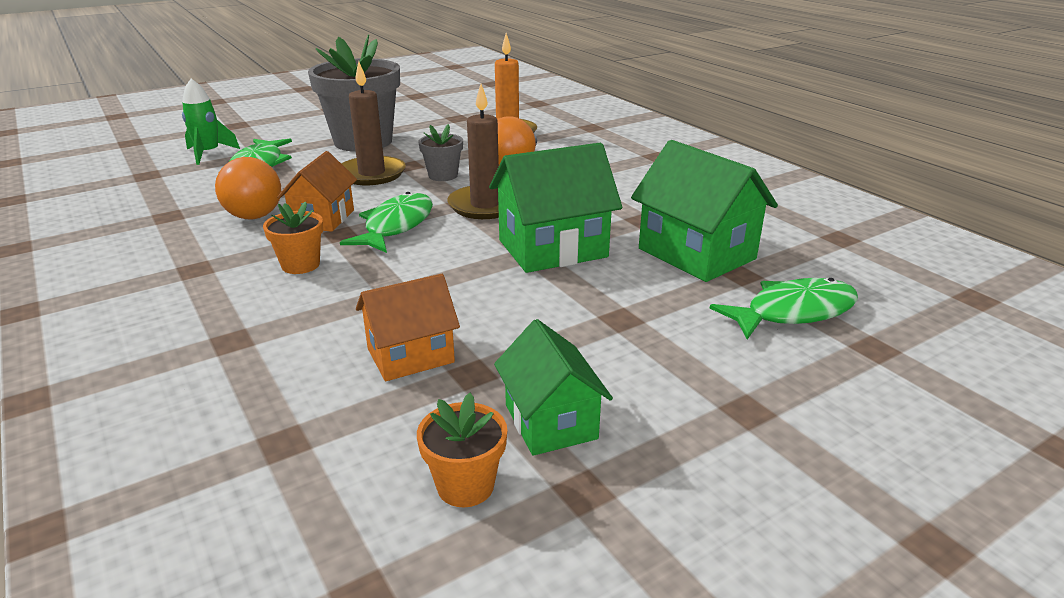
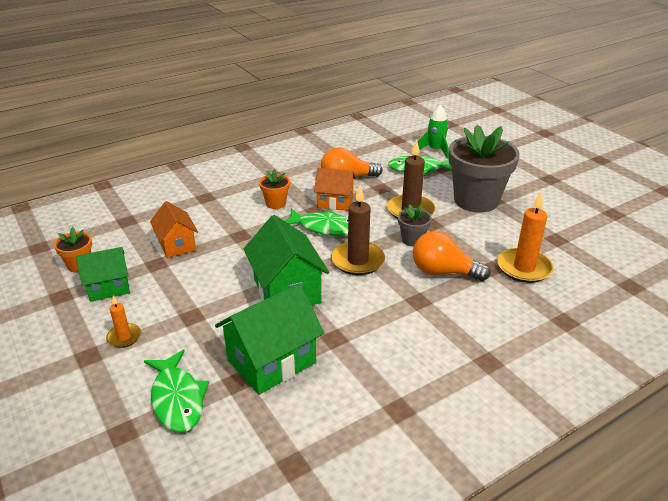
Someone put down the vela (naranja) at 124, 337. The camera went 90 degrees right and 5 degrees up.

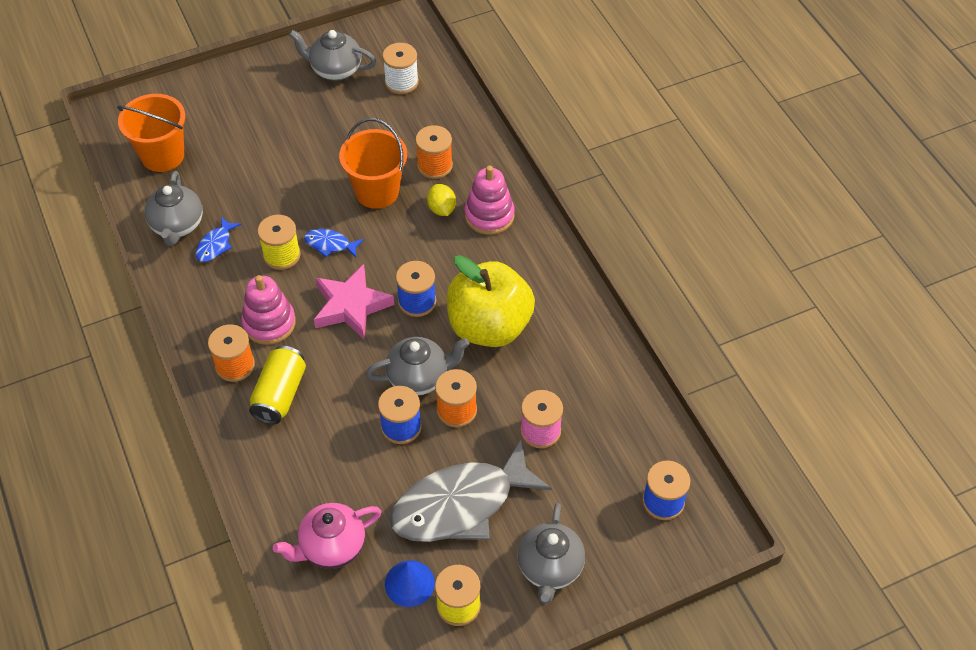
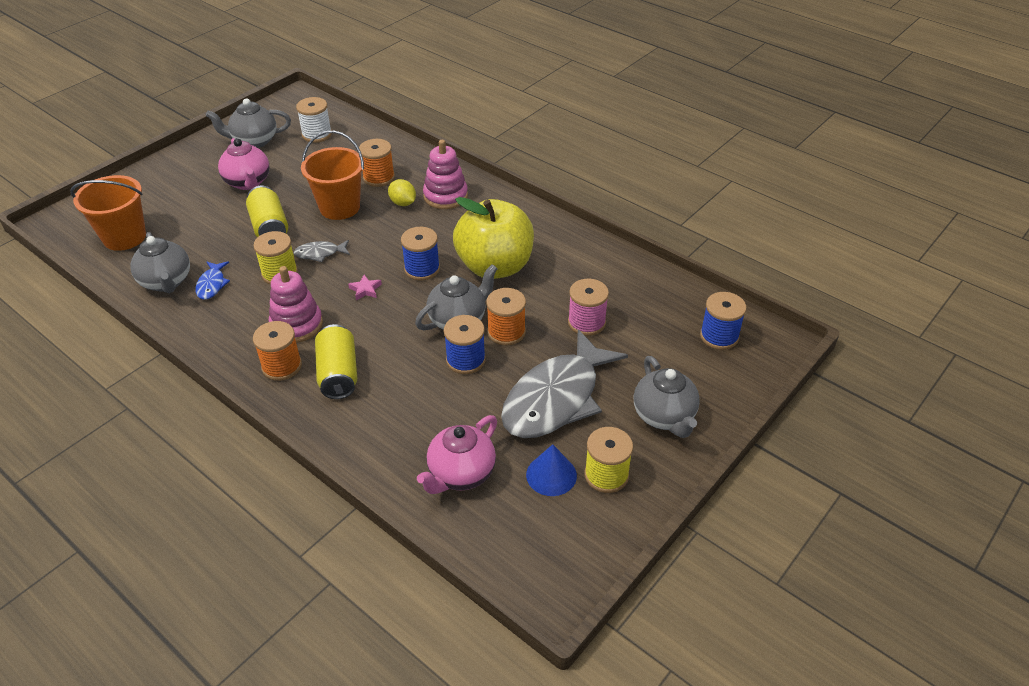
Someone put down the tetera (rosa) at 248, 182. Someone put down the lata (amarillo) at 269, 227. Someone repainted the pez (azul) at 330, 244, which became the pez (gris) at 320, 253. Someone scaled the estrella (rosa) at 351, 306 by 0.42. The camera went 25 degrees left and 10 degrees down.

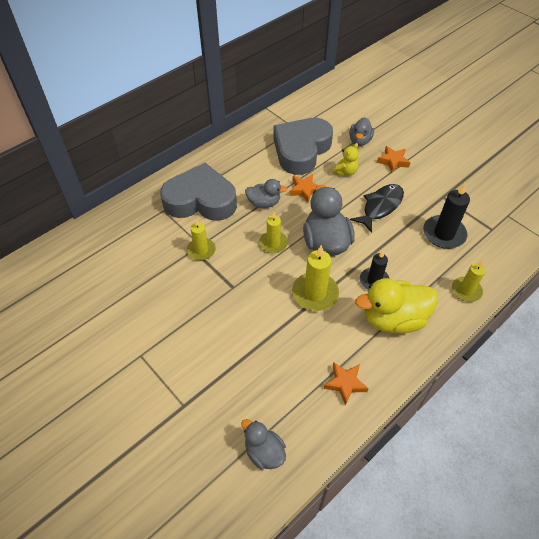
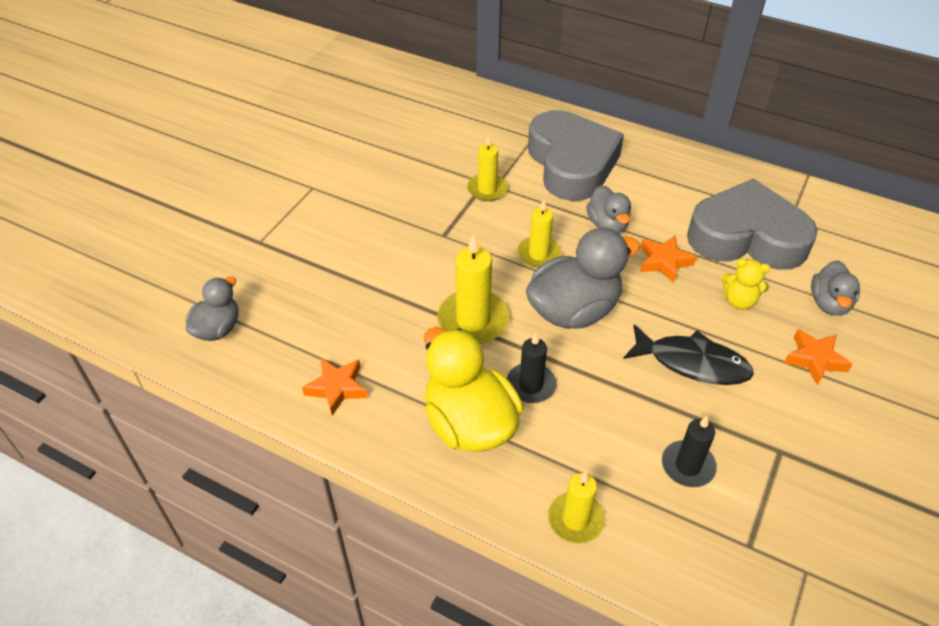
Someone rotated the pato (gris) at 360, 141 by 75 degrees counterclockwise. Someone scaled the vela (negro) at 444, 234 by 0.66. The camera went 70 degrees right and 5 degrees down.

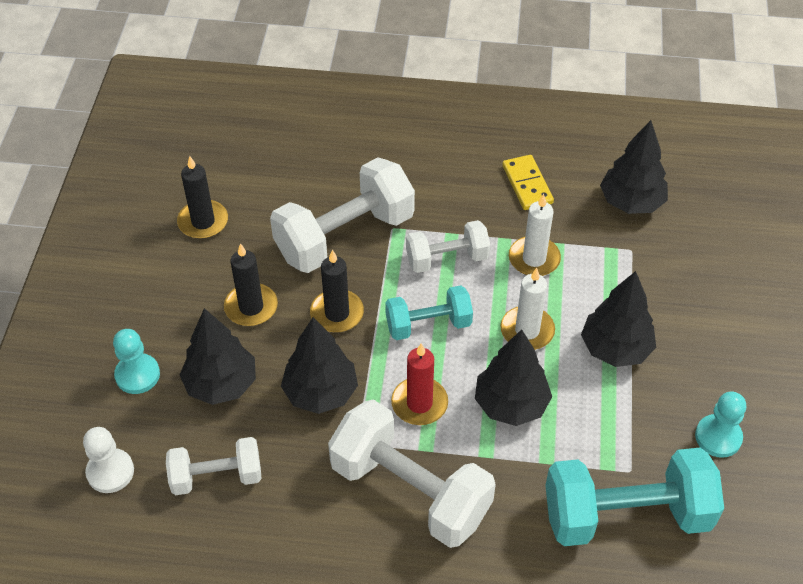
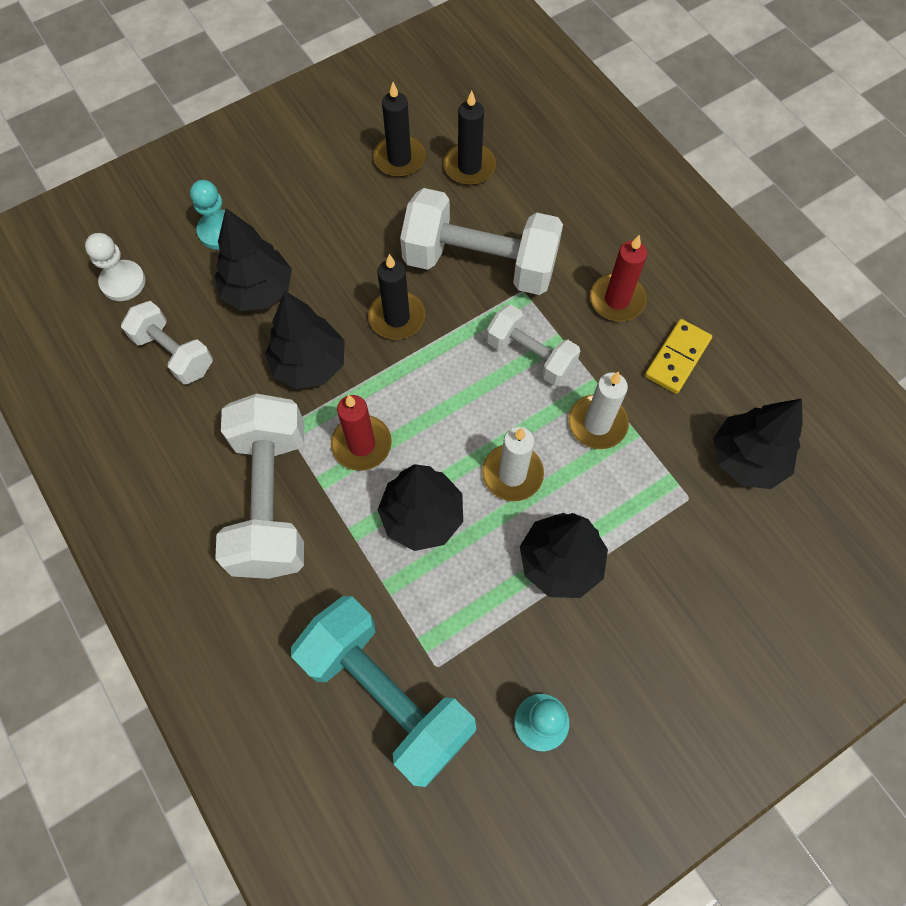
Someone took away the mancuerna (turquesa) at 428, 324. Someone put down the vela (rojo) at 617, 300. Someone carried the vela (negro) from 251, 307 to 469, 167. The camera went 50 degrees right and 15 degrees up.

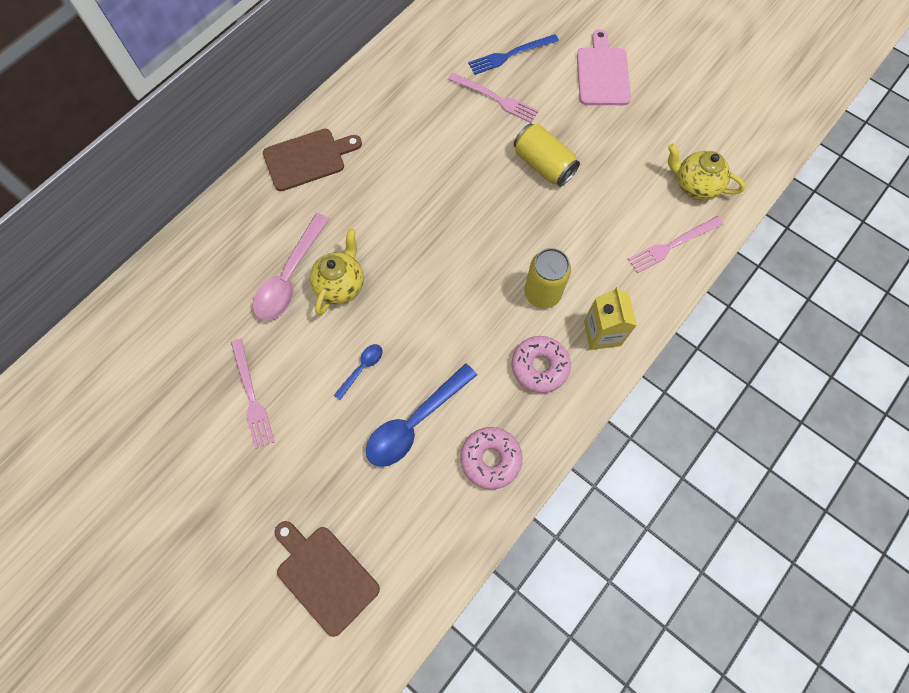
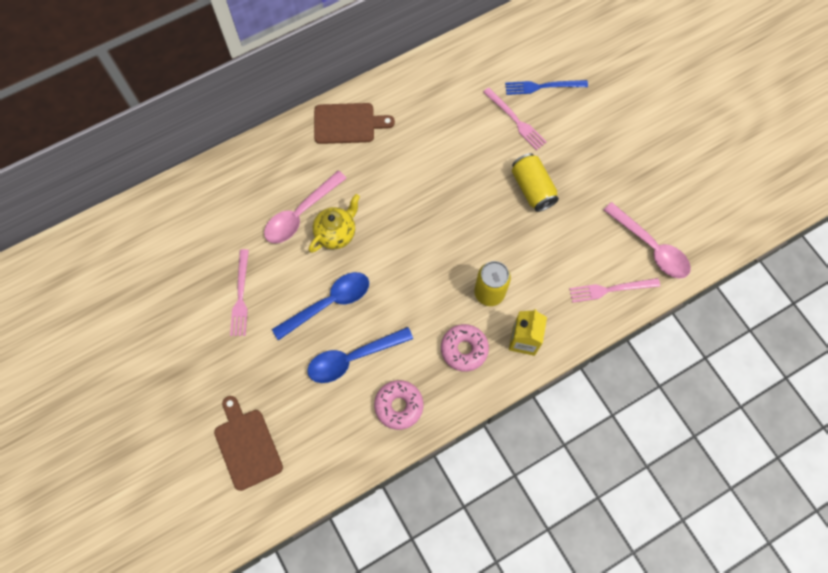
Someone took away the tabla de cortar (rosa) at 602, 74. Someone swapped the tetera (amarillo) at 695, 186 for the cuchara (rosa) at 650, 247. Someone scaled the cuchara (azul) at 362, 368 by 2.00. The camera went 20 degrees right and 0 degrees up.

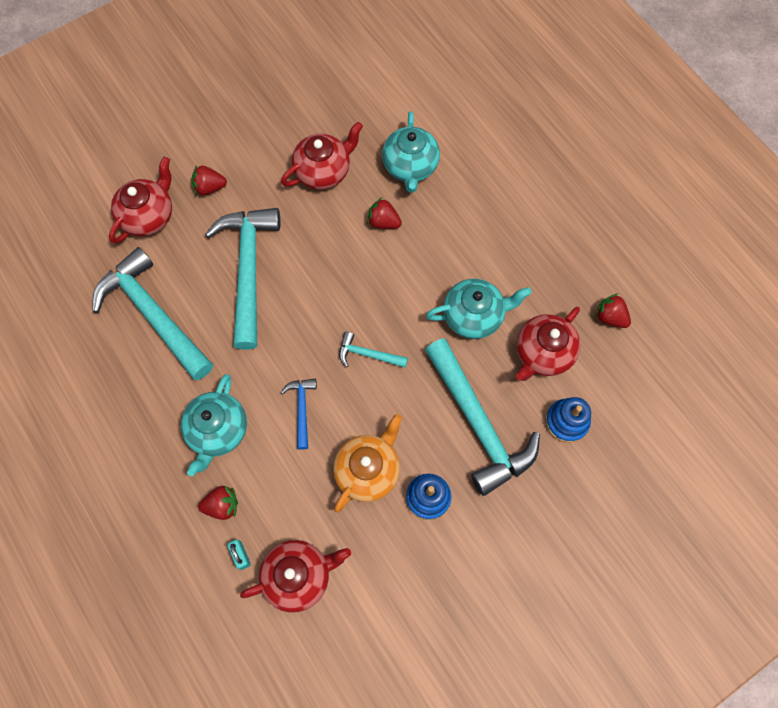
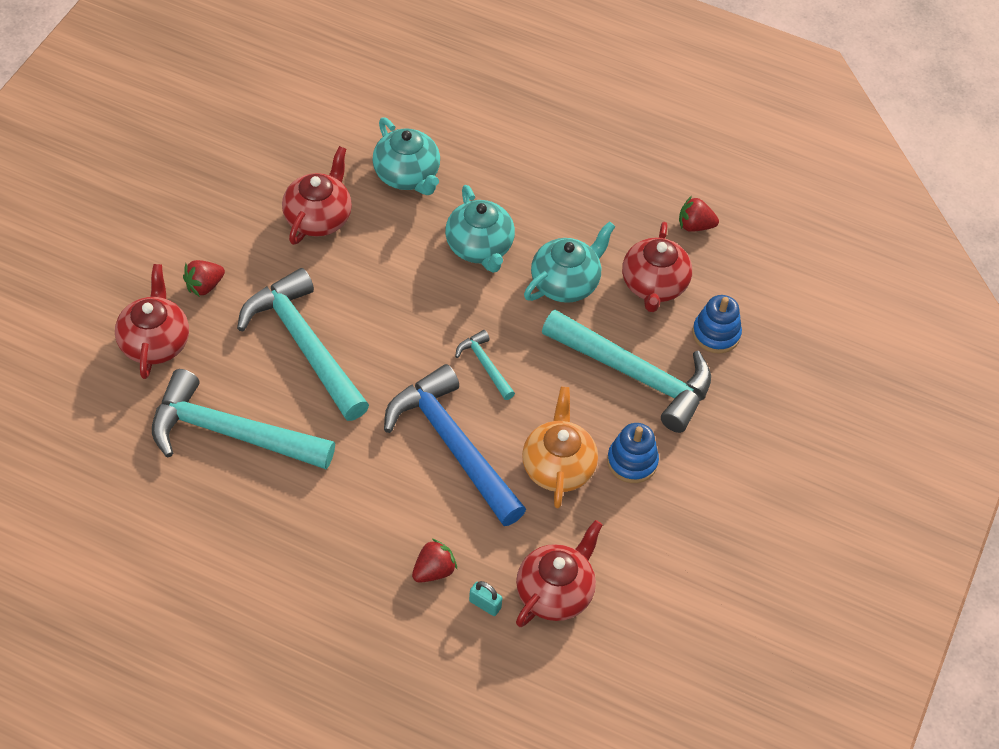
Someone took away the fresa (rojo) at 383, 222. Someone carried the tetera (turquesa) from 218, 431 to 479, 247. Someone rotated the martillo (turquesa) at 368, 354 by 75 degrees clockwise. Someone scaled the martillo (azul) at 302, 409 by 2.20. The camera went 35 degrees left and 15 degrees down.

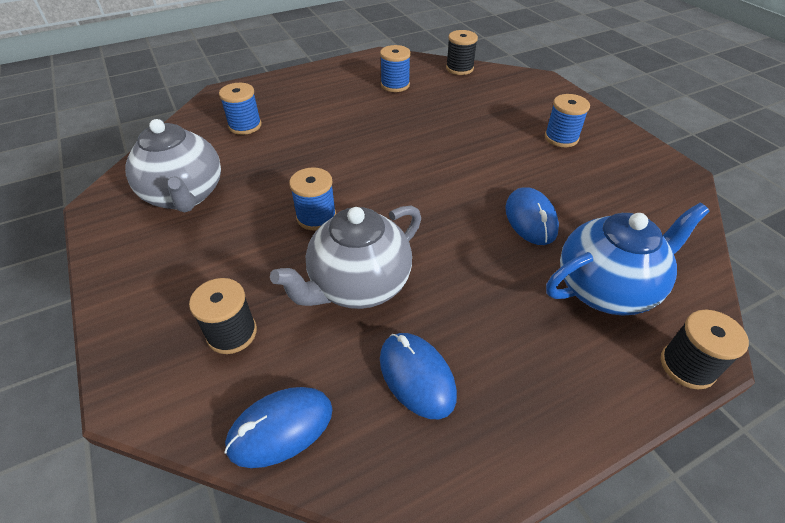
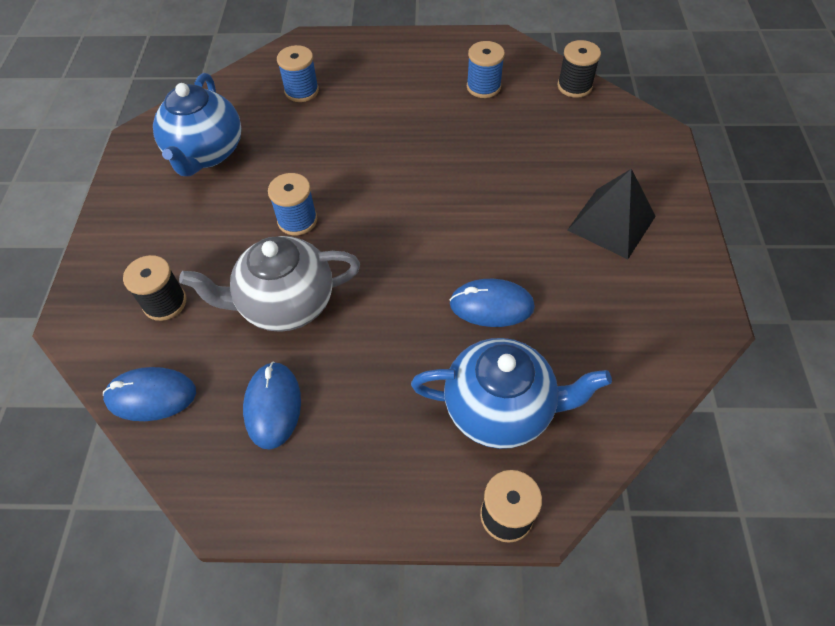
Someone swapped the carrete (azul) at 561, 138 for the pirámide (negro) at 611, 223. Someone repainted the tetera (gris) at 185, 195, which became the tetera (azul) at 206, 153. Someone rotated the ratón (azul) at 530, 219 by 75 degrees clockwise. The camera went 30 degrees right and 10 degrees up.

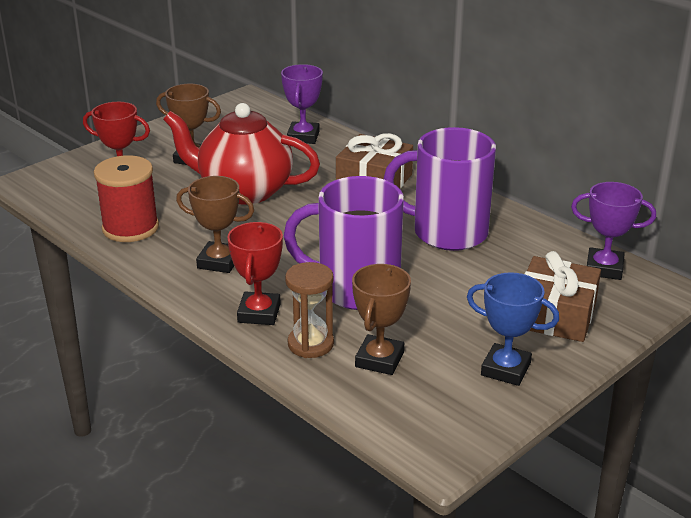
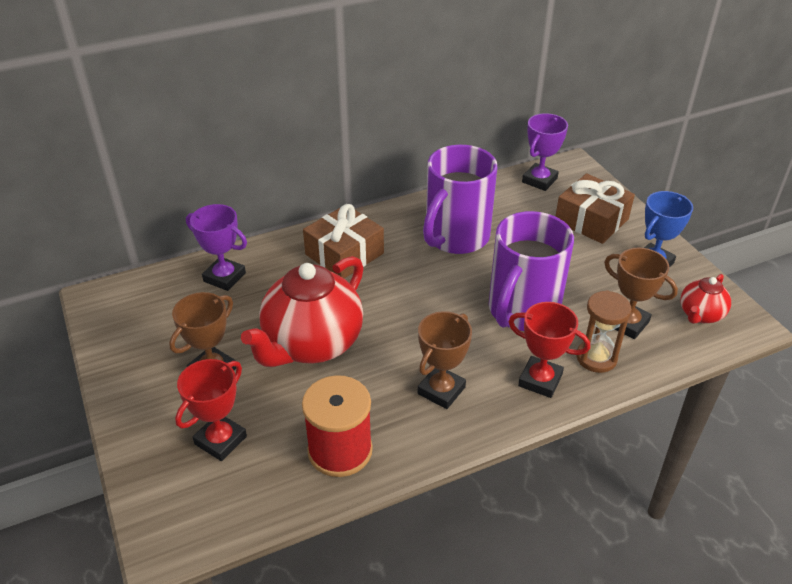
Someone put down the tetera (rojo) at 700, 315. The camera went 70 degrees left and 10 degrees up.

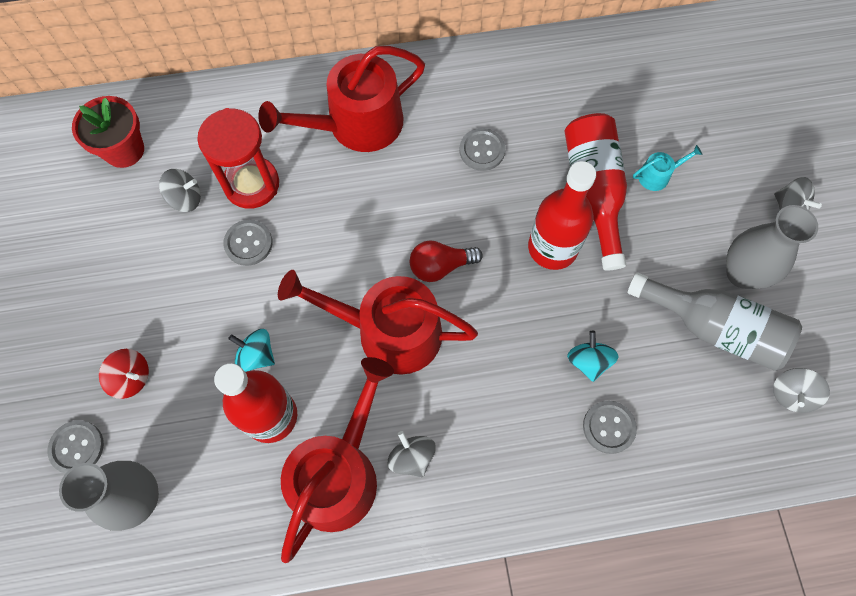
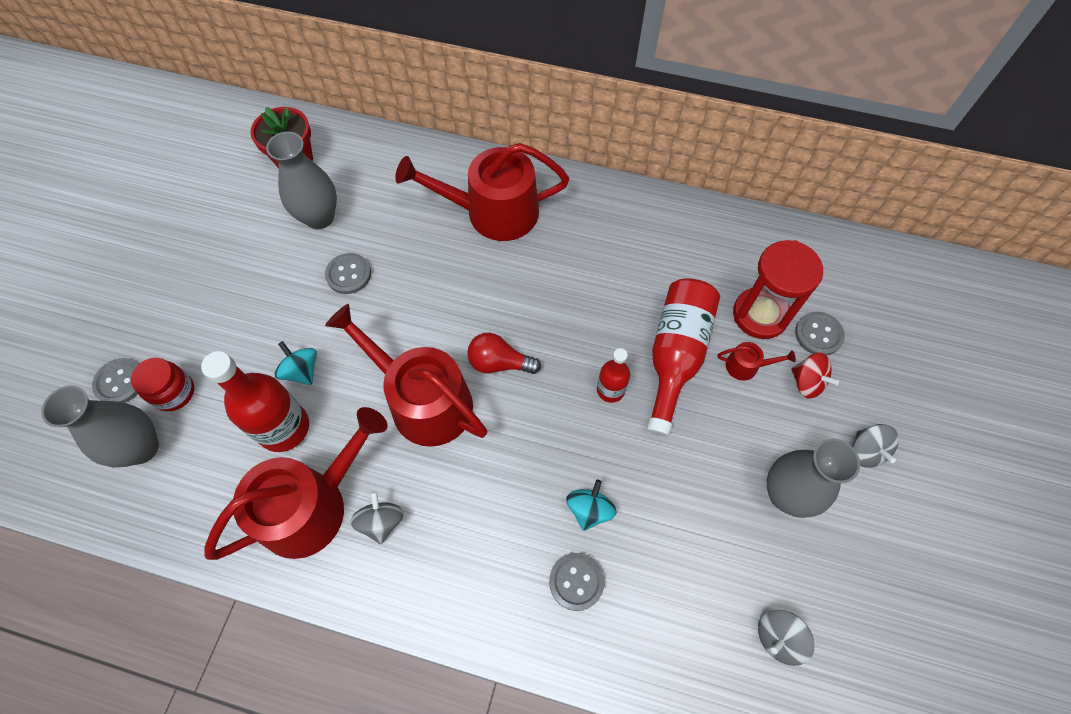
Someone took away the botella (gris) at 713, 328. Someone put down the tarro (rojo) at 174, 392. Someone carried the peonza (rojo) from 131, 378 to 807, 382. Someone carried the reloj de arena (rojo) from 251, 184 to 760, 315. Someone carried the botón (gris) from 482, 150 to 818, 334. Someone swapped the peonza (gris) at 185, 199 for the florero (gris) at 319, 217. Someone repainted the regadera (turquesa) at 657, 175, which became the regadera (rojo) at 746, 366. Someone scaled the botella (rojo) at 552, 248 by 0.56. The camera went 25 degrees right and 5 degrees down.

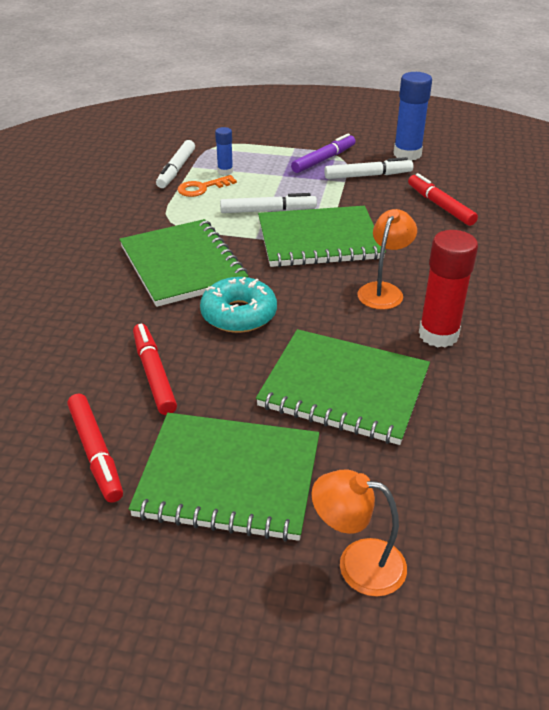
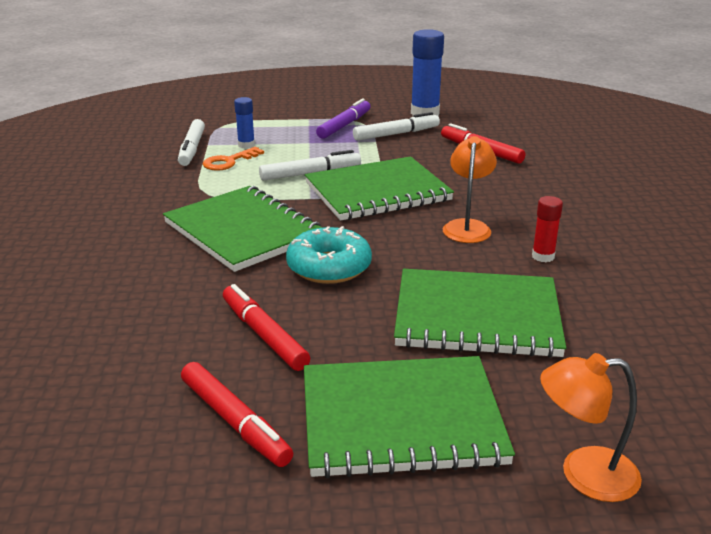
Someone scaled the barra de pegamento (rojo) at 438, 335 by 0.54. The camera went 15 degrees left and 10 degrees down.

